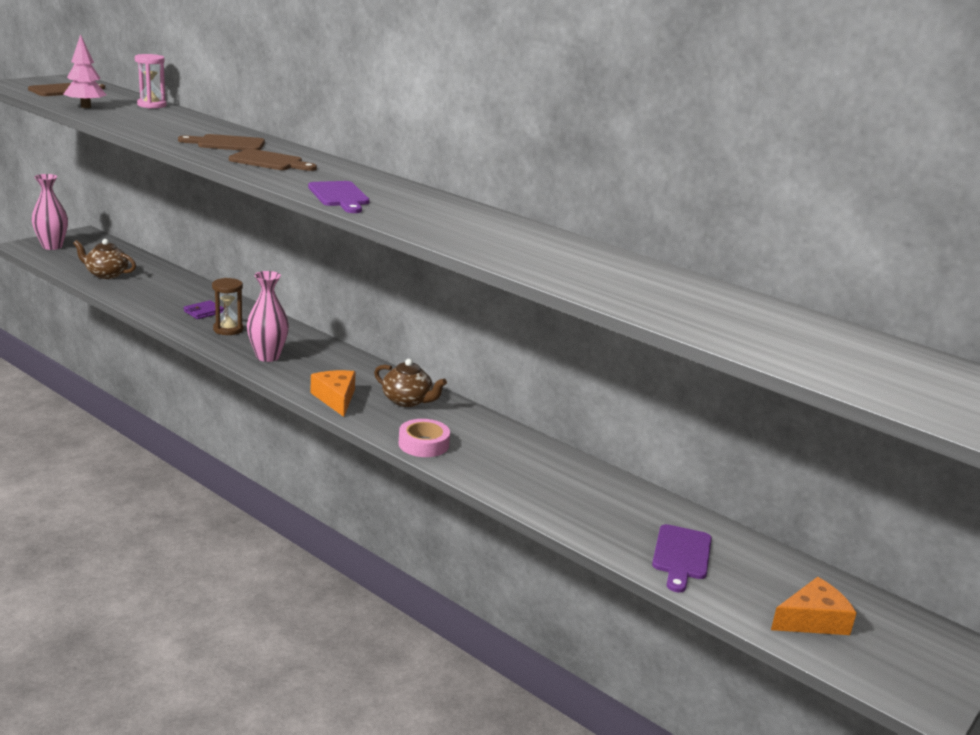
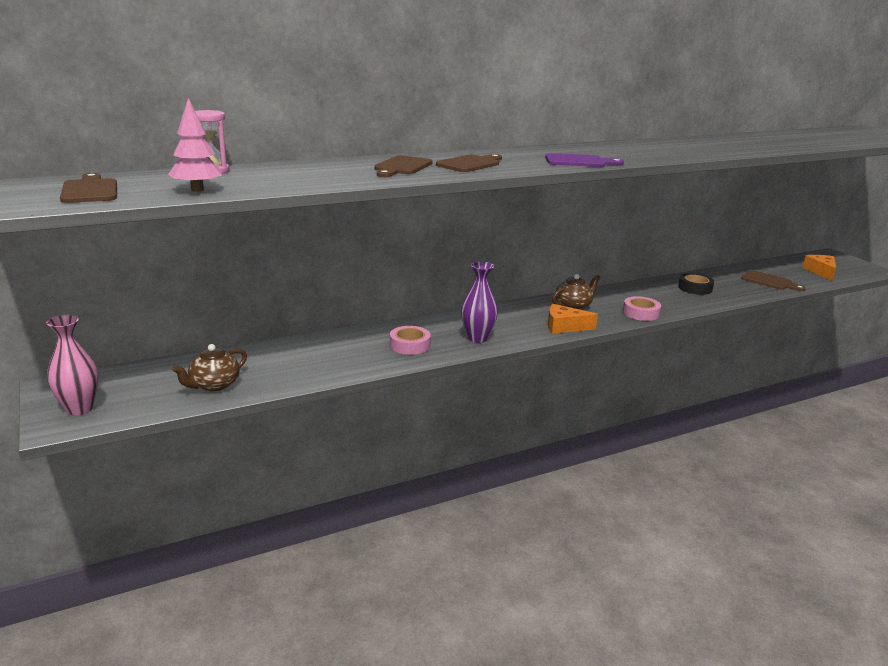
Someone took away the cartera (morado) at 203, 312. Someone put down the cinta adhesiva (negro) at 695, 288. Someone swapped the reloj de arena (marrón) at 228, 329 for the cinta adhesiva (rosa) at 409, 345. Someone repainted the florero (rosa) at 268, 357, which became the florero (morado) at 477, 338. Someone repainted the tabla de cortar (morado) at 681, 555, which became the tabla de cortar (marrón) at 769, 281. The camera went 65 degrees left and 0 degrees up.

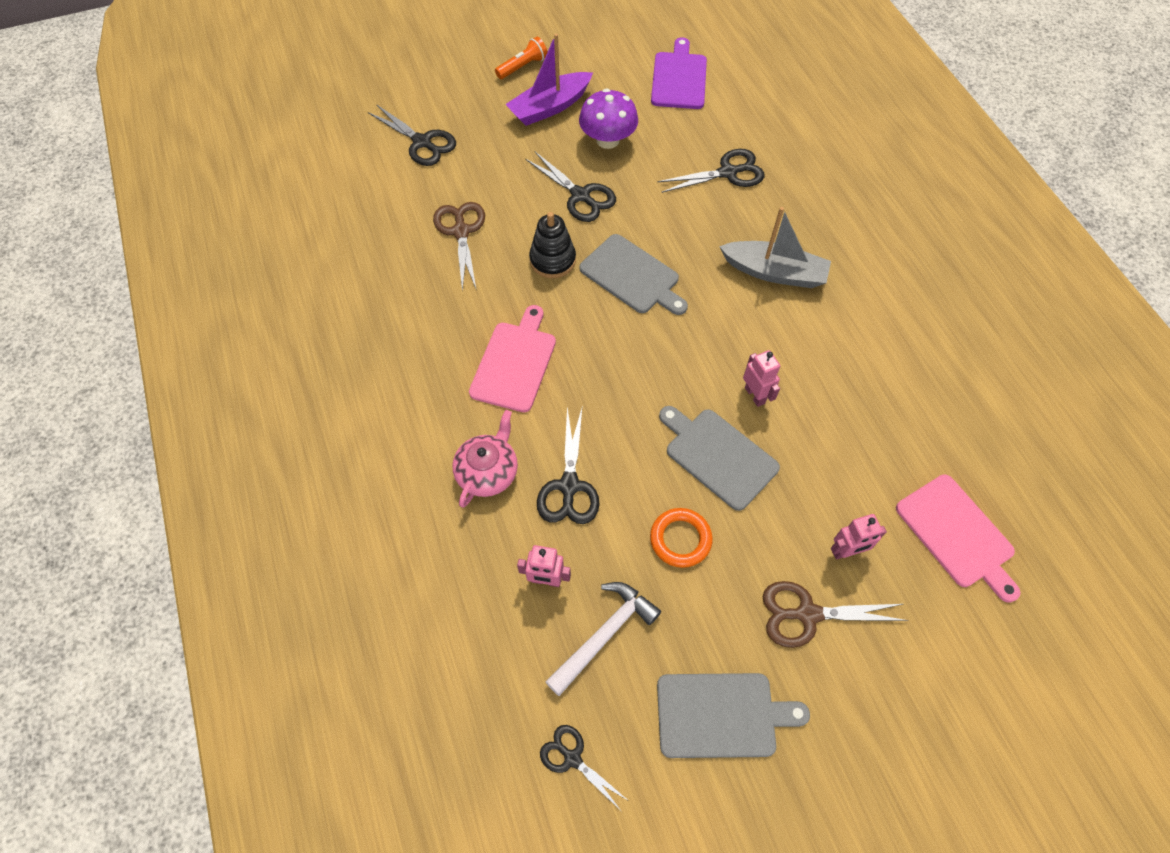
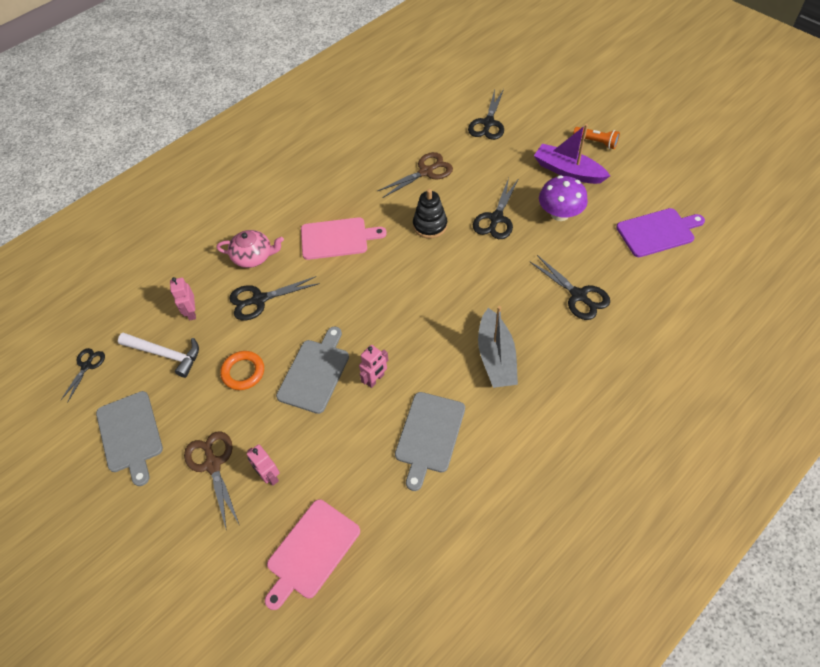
Someone carried the tabla de cortar (gris) from 632, 276 to 429, 435. The camera went 70 degrees right and 5 degrees down.

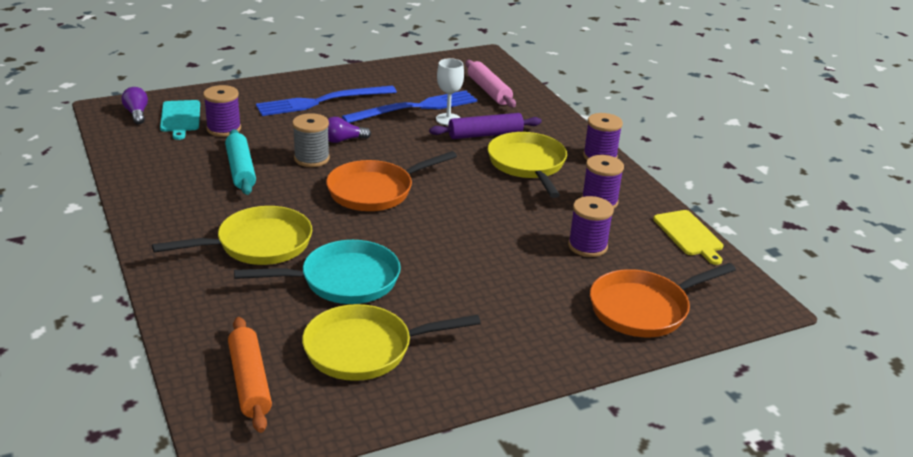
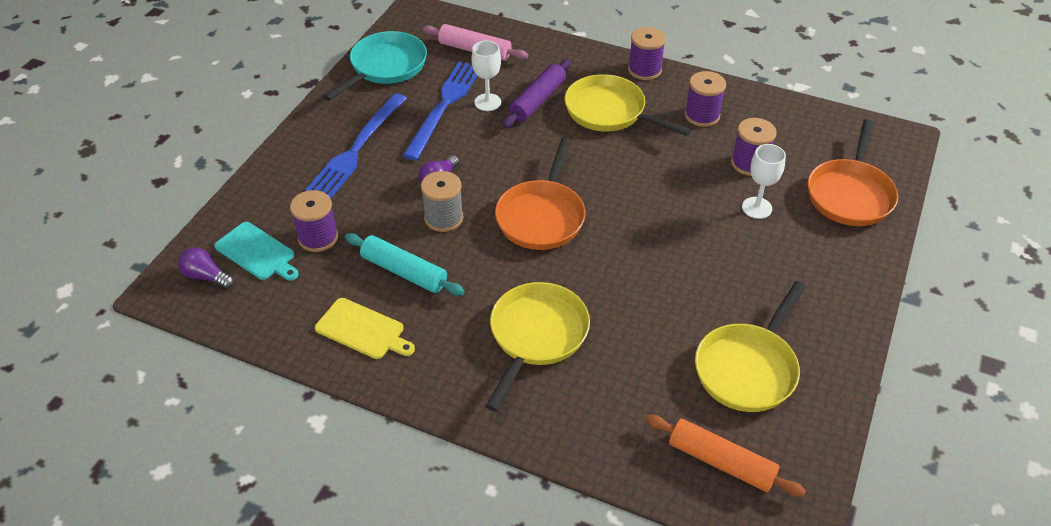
Someone put down the copa (blanco) at 757, 208. Someone carried the sartén (turquesa) from 343, 280 to 385, 67. Someone carried the tabla de cortar (amarillo) from 689, 235 to 363, 330. The camera went 40 degrees left and 15 degrees up.

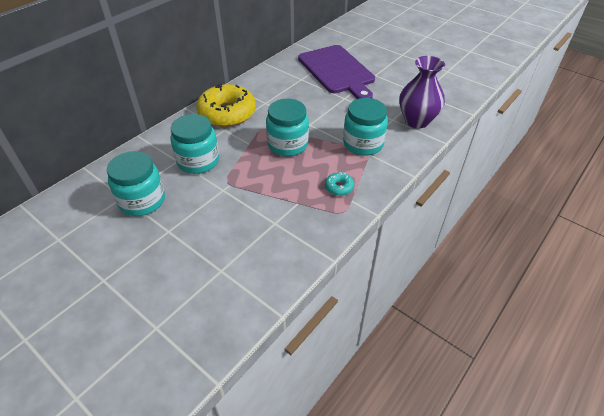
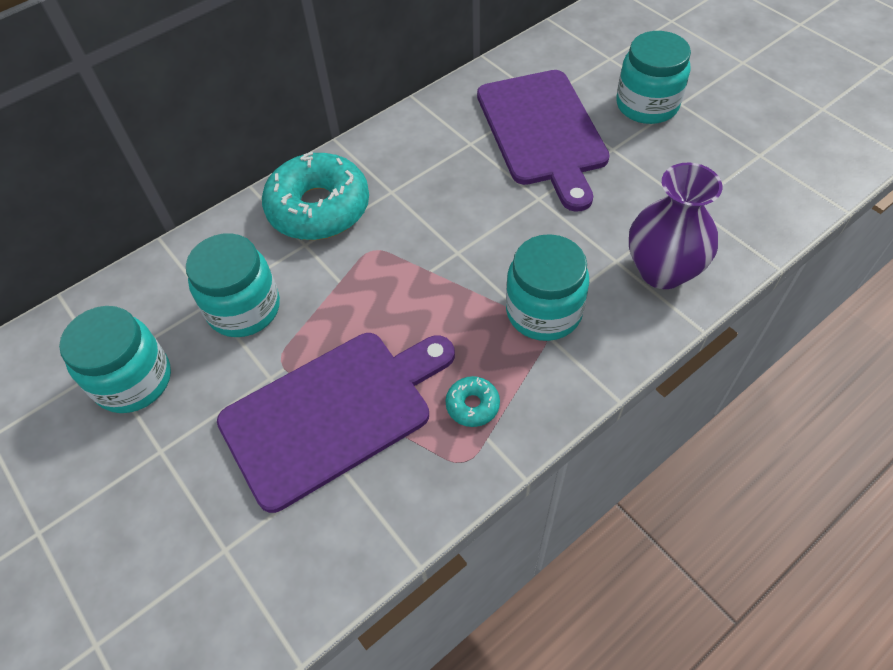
Someone put down the tabla de cortar (morado) at 333, 413. Someone carried the tarro (turquesa) from 288, 144 to 647, 105. Someone repainted the rosquilla (amarillo) at 227, 113, which became the rosquilla (turquesa) at 319, 208. The camera went 15 degrees right and 10 degrees up.

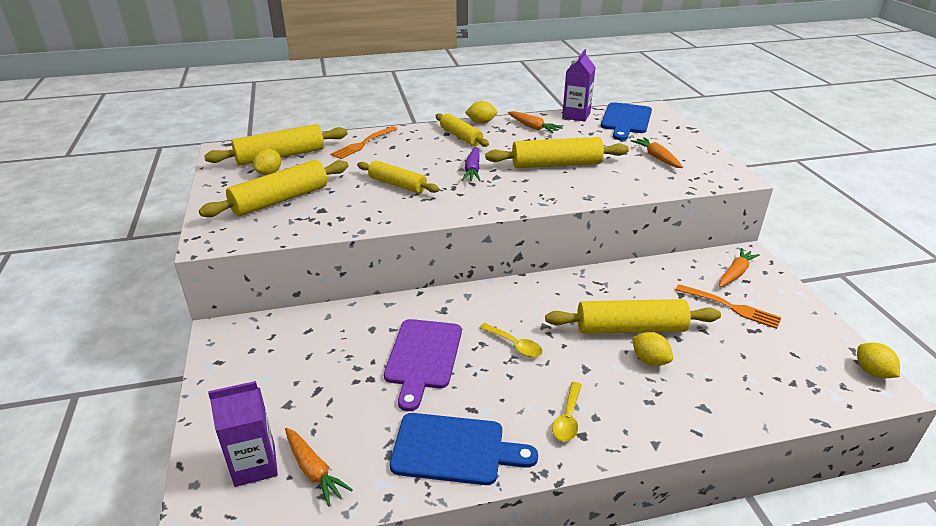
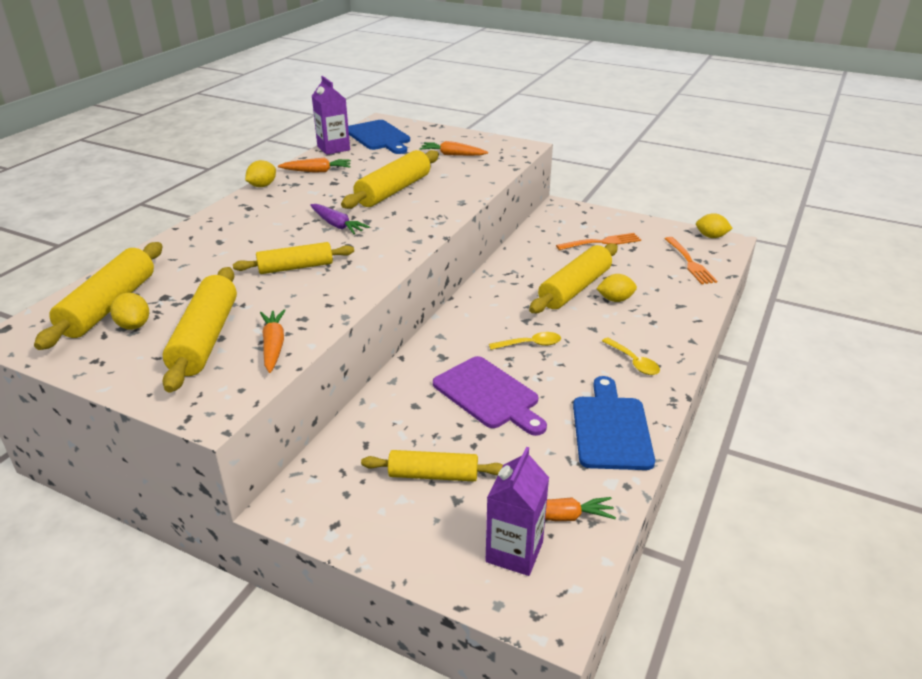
Someone carried the tenedor (naranja) from 363, 143 to 689, 262. Someone carried the rodillo (amarillo) from 461, 137 to 433, 475. Someone carried the zanahoria (naranja) from 735, 273 to 273, 346. Someone rotated the tabla de cortar (azul) at 454, 449 by 45 degrees counterclockwise. The camera went 50 degrees left and 0 degrees up.

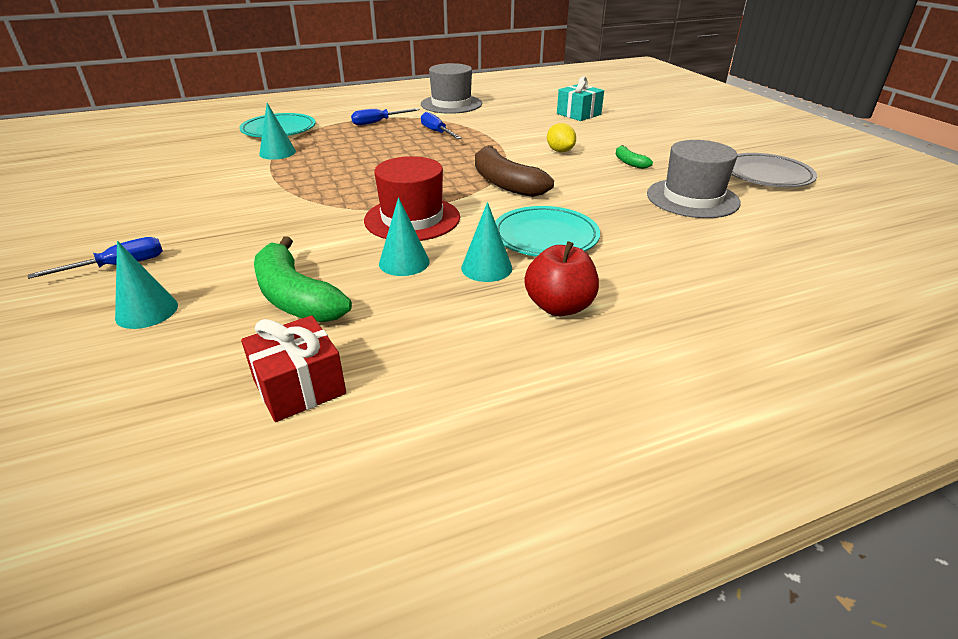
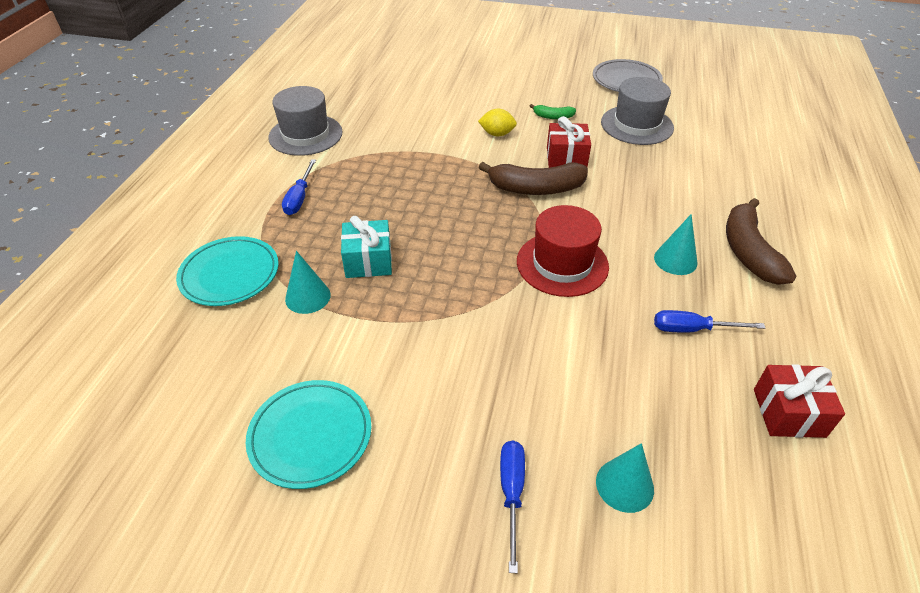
Someone took away the plátano (verde) at 295, 297. Someone took away the cono (turquesa) at 404, 262. Someone put down the regalo (rojo) at 566, 158. Someone carried the destornillador (azul) from 437, 132 to 692, 329. Someone carried the plato (turquesa) from 545, 236 to 310, 436. Someone carried the regalo (turquesa) from 578, 114 to 368, 261. Someone swapped the manzana (rojo) at 559, 307 for the plátano (marrón) at 748, 252. The camera went 55 degrees left and 10 degrees up.

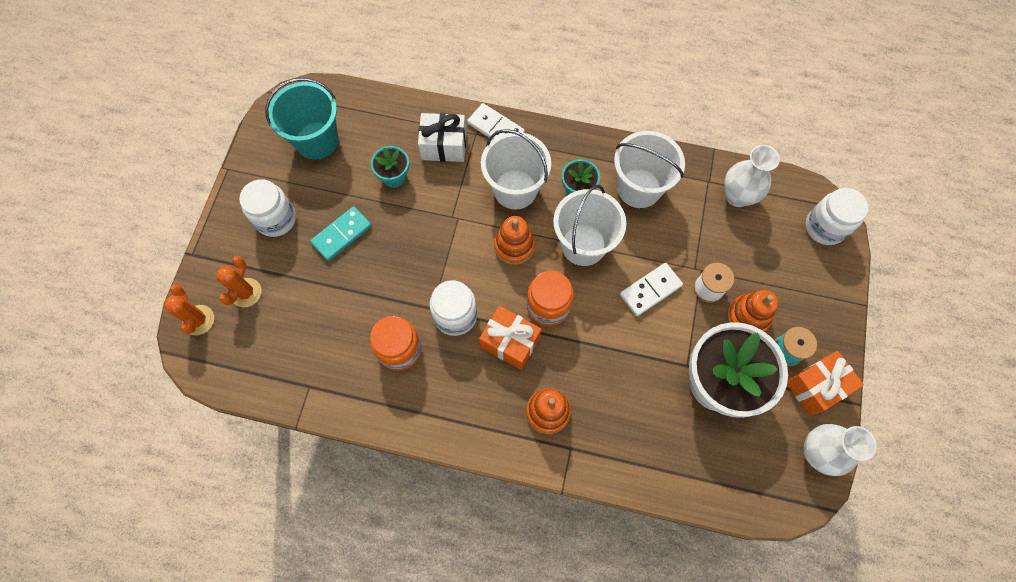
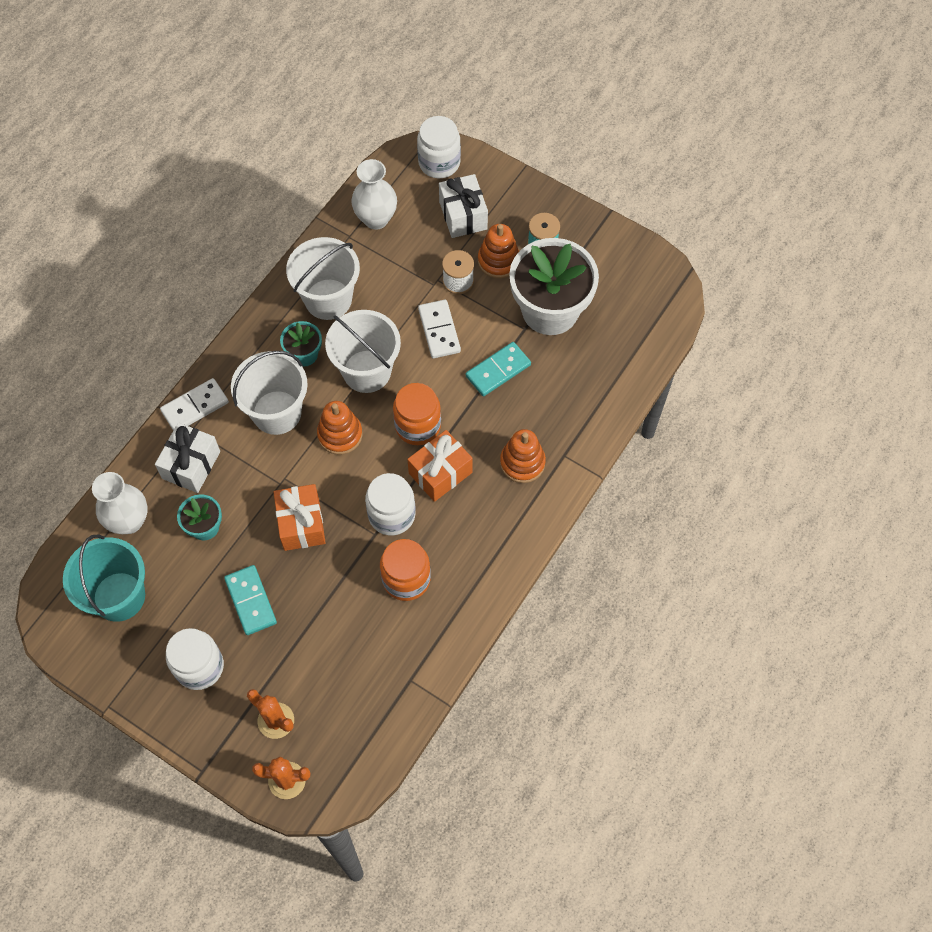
Someone put down the regalo (blanco) at 463, 215. Someone put down the ficha de dominó (turquesa) at 498, 370. Someone carried the regalo (naranja) from 815, 386 to 301, 524. Someone carried the florero (blanco) from 817, 453 to 129, 521. The camera went 70 degrees left and 5 degrees down.

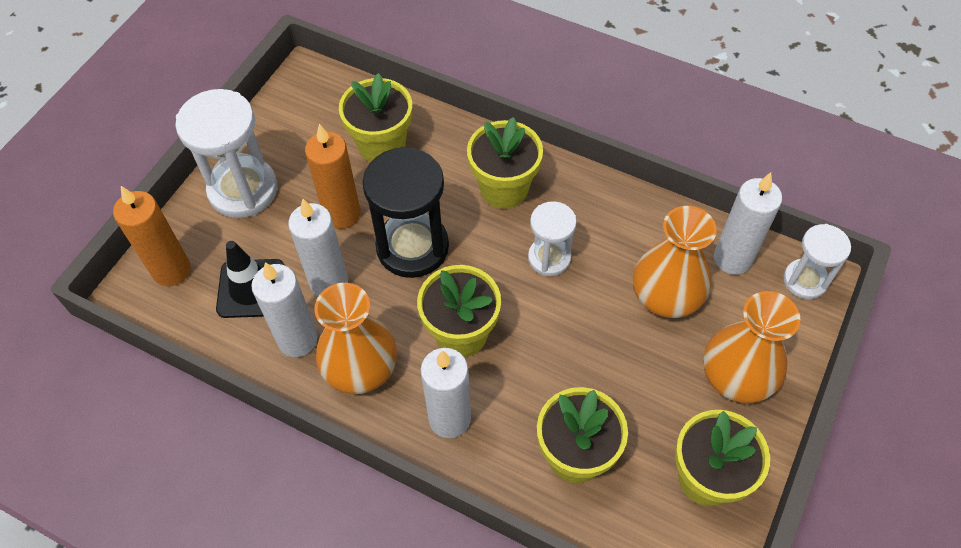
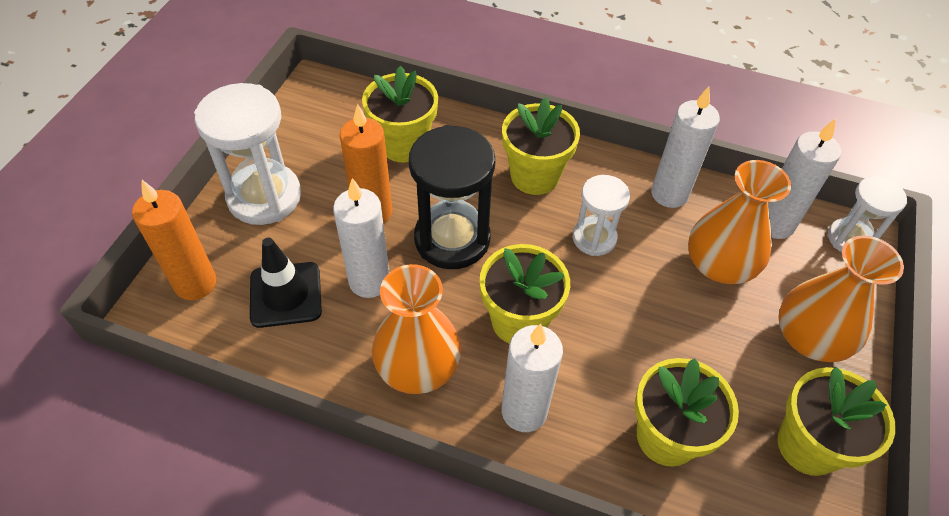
Someone carried the vela (blanco) from 297, 340 to 669, 194. The camera went 10 degrees left and 5 degrees down.

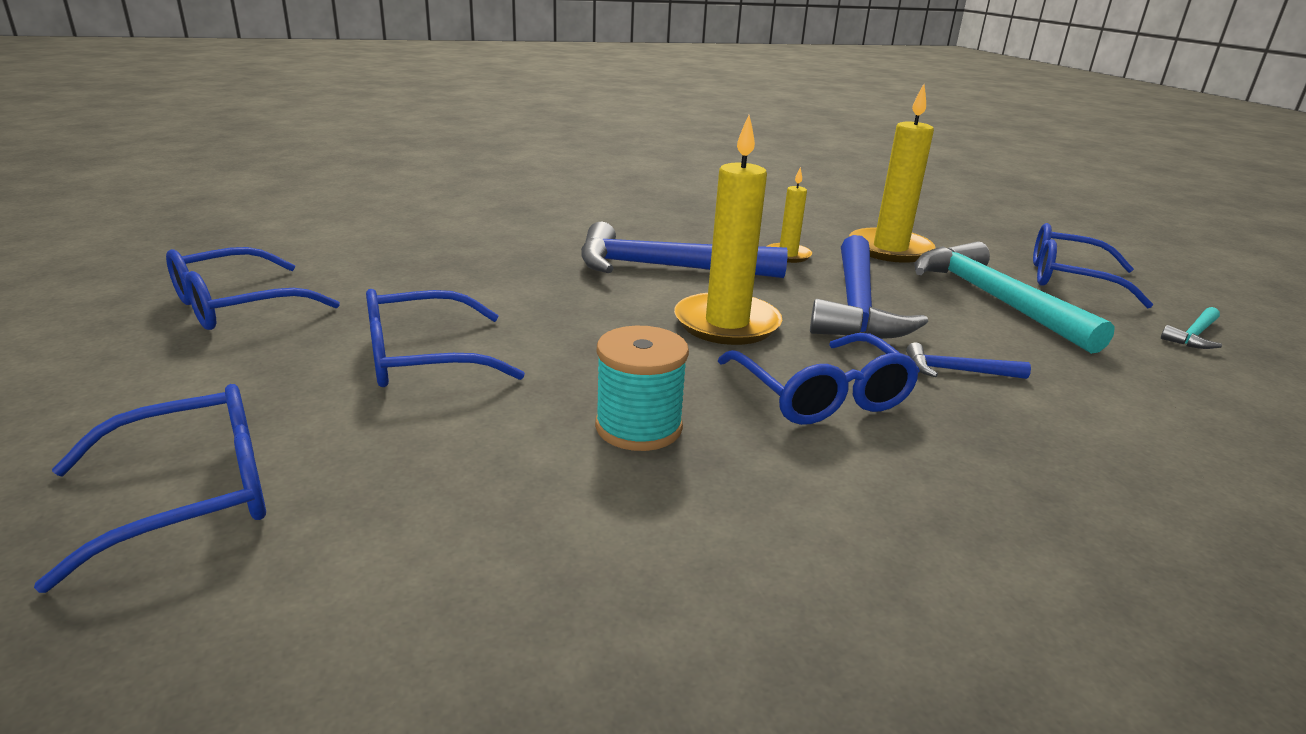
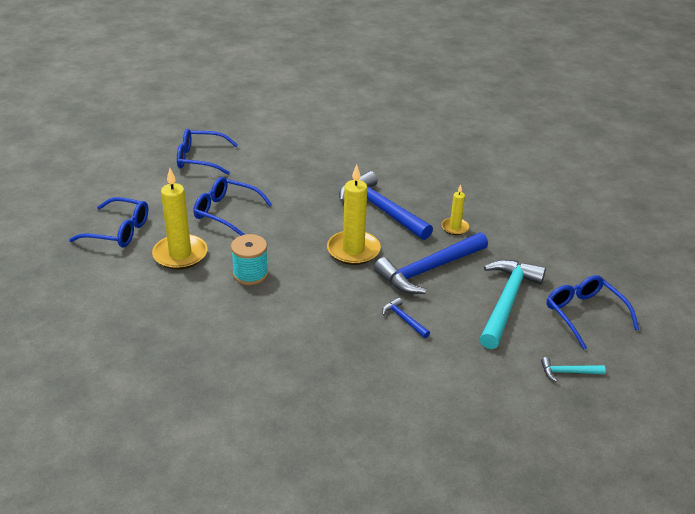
Someone took away the gafas (azul) at 821, 395. Someone carried the vela (amarillo) from 890, 249 to 180, 254. The camera went 45 degrees right and 10 degrees up.

